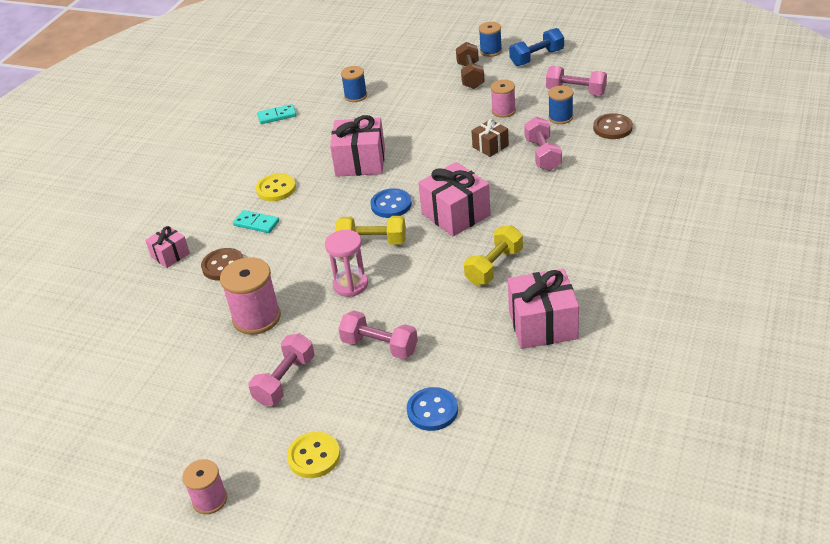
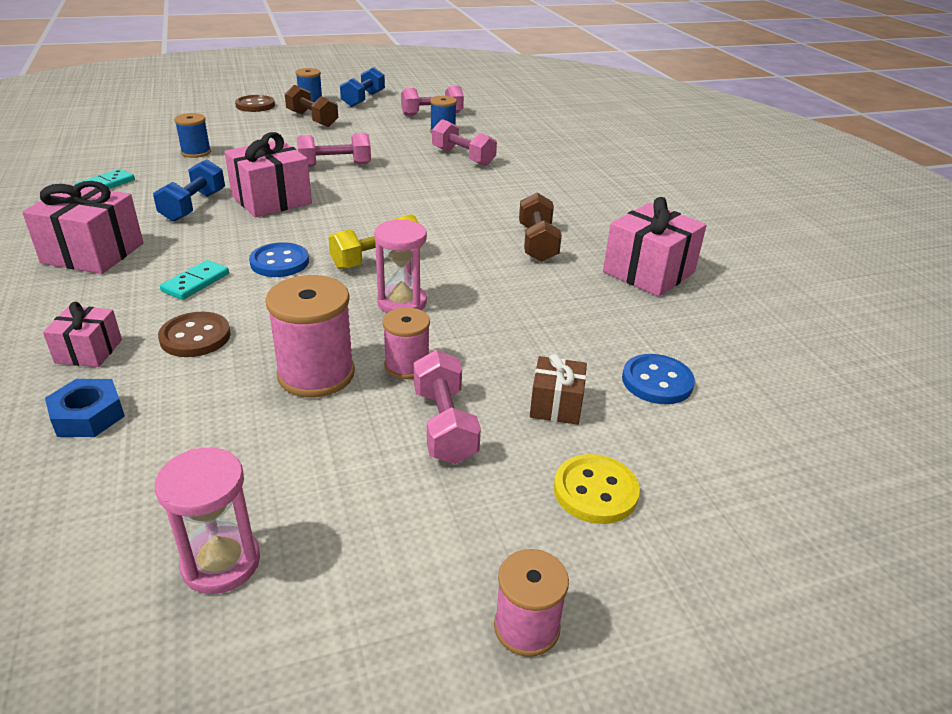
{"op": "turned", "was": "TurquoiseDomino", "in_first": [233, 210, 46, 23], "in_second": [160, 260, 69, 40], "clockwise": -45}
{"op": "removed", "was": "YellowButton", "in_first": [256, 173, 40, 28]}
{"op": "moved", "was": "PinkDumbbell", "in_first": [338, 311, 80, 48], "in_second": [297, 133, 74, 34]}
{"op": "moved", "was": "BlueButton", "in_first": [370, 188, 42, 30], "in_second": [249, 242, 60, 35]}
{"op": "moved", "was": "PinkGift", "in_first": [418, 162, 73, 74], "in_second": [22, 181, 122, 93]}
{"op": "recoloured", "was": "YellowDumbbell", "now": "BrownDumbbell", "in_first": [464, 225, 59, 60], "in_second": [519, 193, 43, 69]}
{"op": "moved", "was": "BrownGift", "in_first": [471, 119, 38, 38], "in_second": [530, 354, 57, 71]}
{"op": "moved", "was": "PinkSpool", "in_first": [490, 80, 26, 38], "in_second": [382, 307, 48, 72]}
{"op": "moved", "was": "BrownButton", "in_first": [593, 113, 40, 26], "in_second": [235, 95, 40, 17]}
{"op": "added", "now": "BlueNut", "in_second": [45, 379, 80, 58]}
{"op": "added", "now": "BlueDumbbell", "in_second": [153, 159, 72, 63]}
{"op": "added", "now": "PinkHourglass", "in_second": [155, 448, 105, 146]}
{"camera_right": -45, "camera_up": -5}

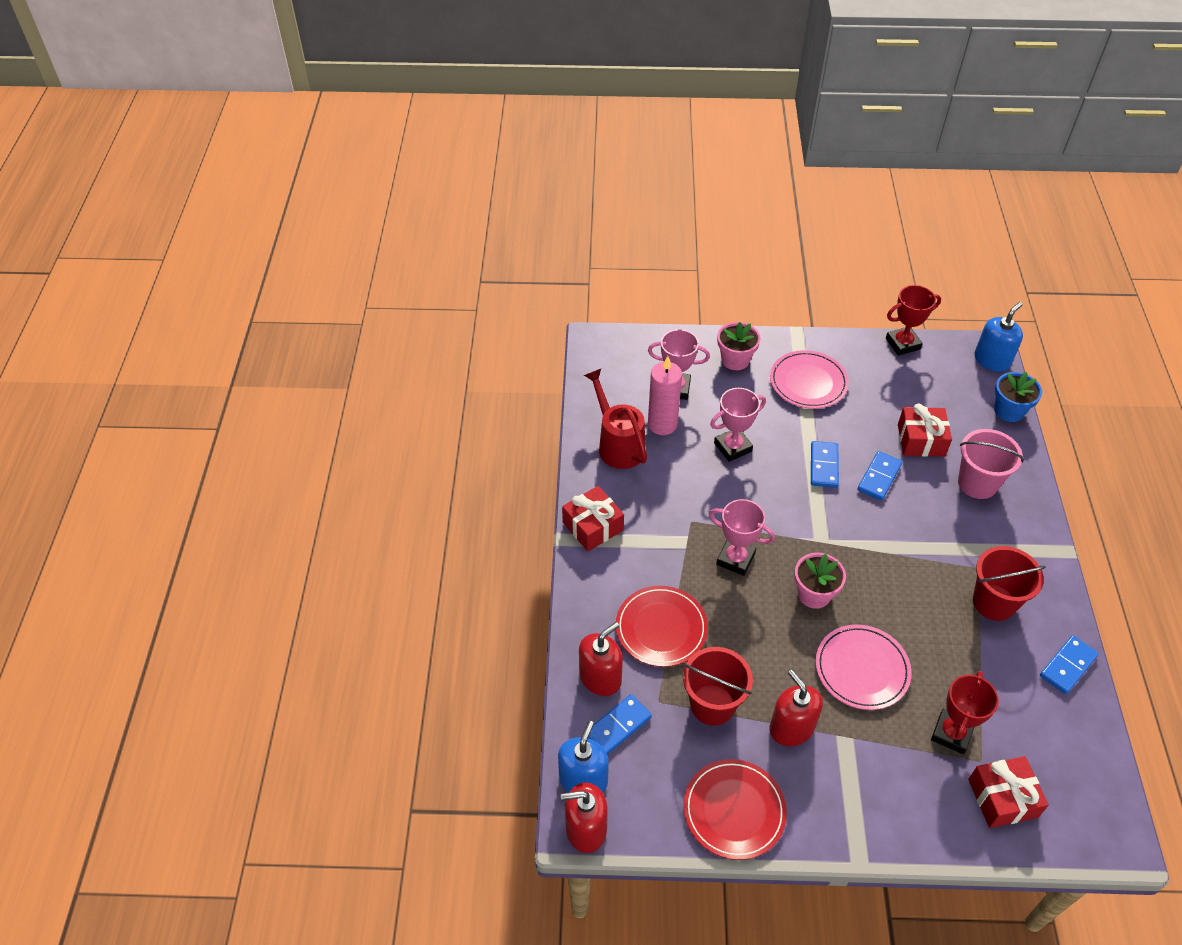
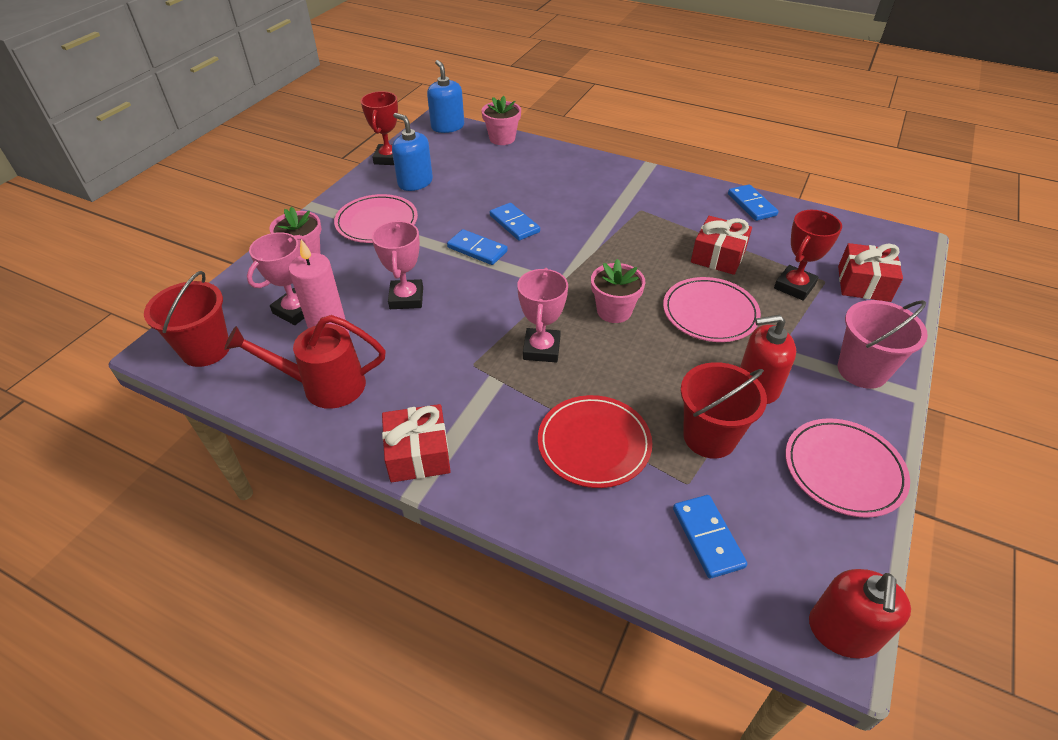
{"op": "moved", "was": "BlueSoapDispenser", "in_first": [558, 721, 51, 72], "in_second": [392, 113, 41, 78]}
{"op": "removed", "was": "RedSoapDispenser", "in_first": [579, 622, 44, 74]}
{"op": "recoloured", "was": "RedPlate", "now": "PinkPlate", "in_first": [683, 759, 104, 101], "in_second": [785, 418, 125, 100]}
{"op": "turned", "was": "PinkTrophy", "in_first": [709, 499, 66, 77], "in_second": [517, 268, 51, 94], "clockwise": -45}
{"op": "moved", "was": "RedGift", "in_first": [898, 403, 54, 54], "in_second": [691, 216, 61, 59]}
{"op": "turned", "was": "RedTrophy", "in_first": [931, 671, 68, 83], "in_second": [774, 210, 68, 91], "clockwise": 75}
{"op": "moved", "was": "PinkBucket", "in_first": [958, 429, 66, 70], "in_second": [838, 300, 90, 89]}
{"op": "moved", "was": "RedBucket", "in_first": [973, 546, 73, 75], "in_second": [144, 271, 85, 96]}
{"op": "recoloured", "was": "BlueFlowerPot", "now": "PinkFlowerPot", "in_first": [994, 372, 48, 50], "in_second": [482, 96, 39, 49]}
{"camera_right": -65, "camera_up": -5}

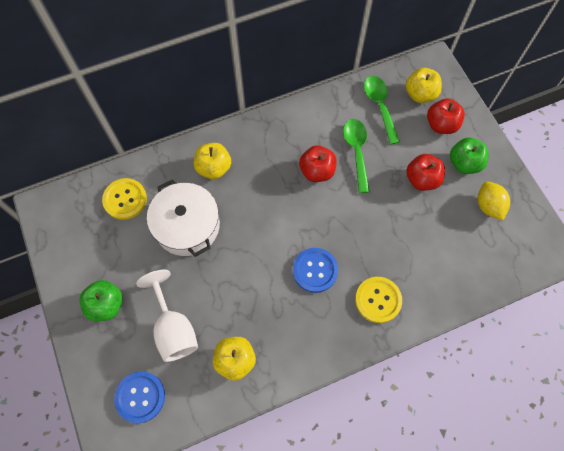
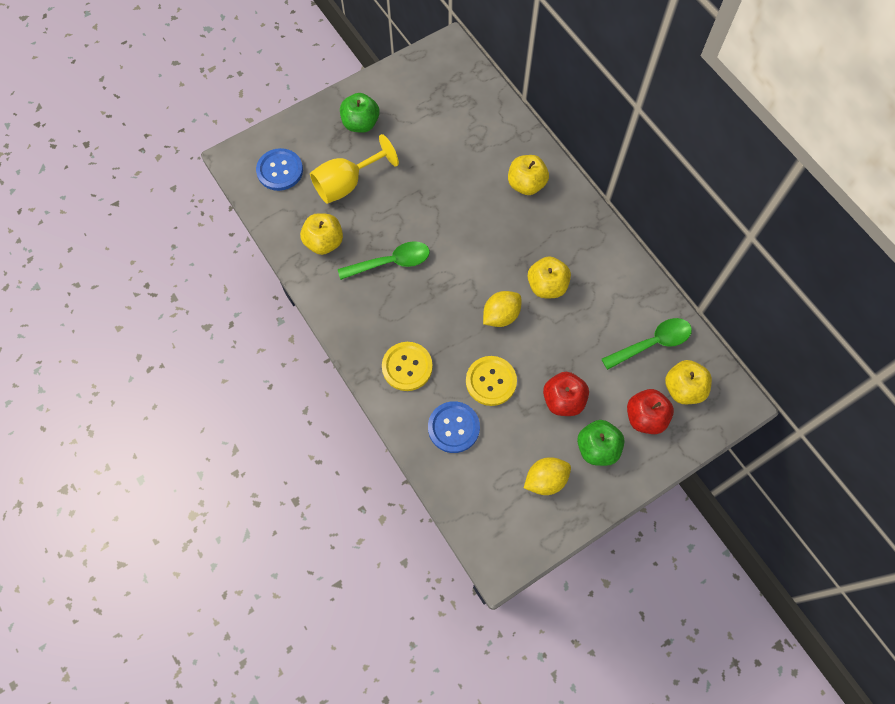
{"op": "moved", "was": "YellowButton", "in_first": [102, 178, 45, 42], "in_second": [466, 356, 51, 50]}
{"op": "recoloured", "was": "WhiteGoblet", "now": "YellowGoblet", "in_first": [136, 270, 62, 92], "in_second": [310, 134, 89, 70]}
{"op": "removed", "was": "WhitePot", "in_first": [147, 179, 73, 78]}
{"op": "moved", "was": "BlueButton", "in_first": [293, 248, 45, 45], "in_second": [428, 401, 52, 52]}
{"op": "recoloured", "was": "RedApple", "now": "YellowApple", "in_first": [299, 145, 38, 37], "in_second": [528, 256, 43, 42]}
{"op": "moved", "was": "GreenSpoon", "in_first": [343, 119, 27, 74], "in_second": [338, 241, 92, 39]}
{"op": "added", "now": "YellowLemon", "in_second": [483, 291, 38, 36]}
{"camera_right": 80, "camera_up": 0}

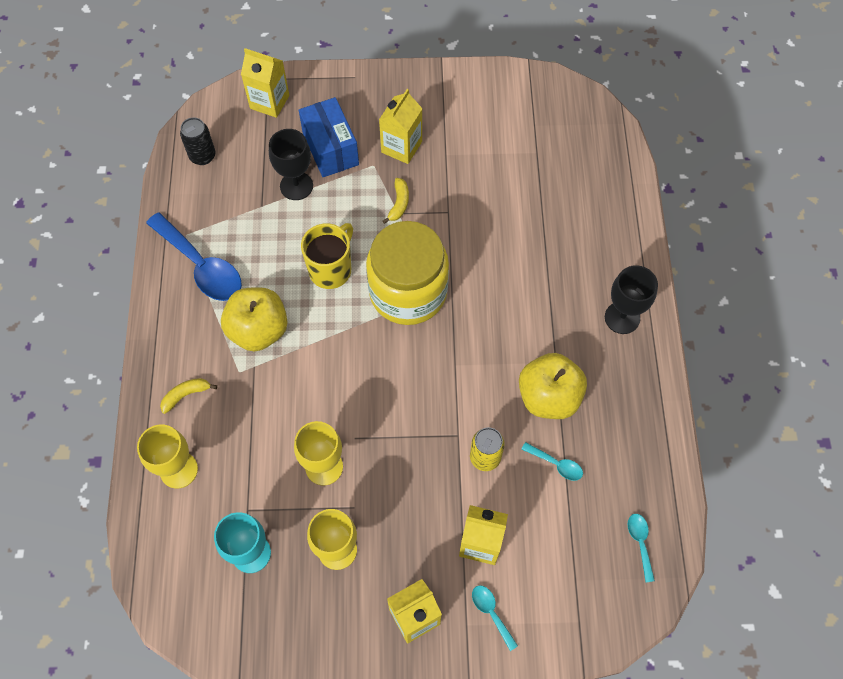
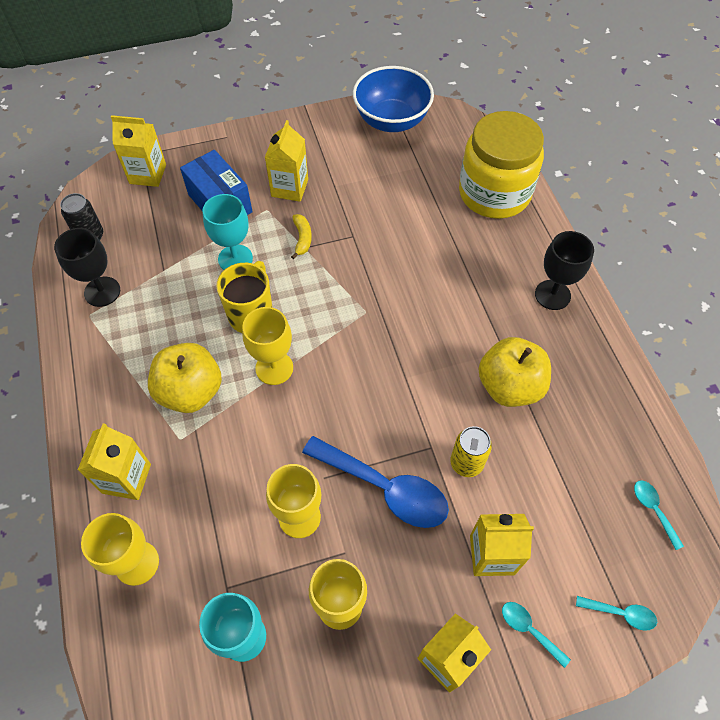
{"op": "moved", "was": "BlueSpoon", "in_first": [146, 213, 96, 88], "in_second": [302, 436, 147, 92]}
{"op": "replaced", "was": "YellowBanana", "now": "YellowCarton", "in_first": [160, 378, 57, 36], "in_second": [78, 423, 73, 77]}
{"op": "moved", "was": "BlackGoblet", "in_first": [269, 129, 44, 71], "in_second": [54, 228, 66, 79]}
{"op": "moved", "was": "YellowJar", "in_first": [366, 221, 83, 104], "in_second": [459, 111, 85, 108]}
{"op": "moved", "was": "TurquoiseSpoon", "in_first": [521, 442, 62, 39], "in_second": [576, 596, 81, 35]}
{"op": "added", "now": "TurquoiseGoblet", "in_second": [202, 194, 51, 76]}
{"op": "added", "now": "YellowGoblet", "in_second": [242, 307, 51, 78]}
{"op": "added", "now": "BlueBowl", "in_second": [353, 66, 81, 66]}
{"camera_right": -15, "camera_up": -5}

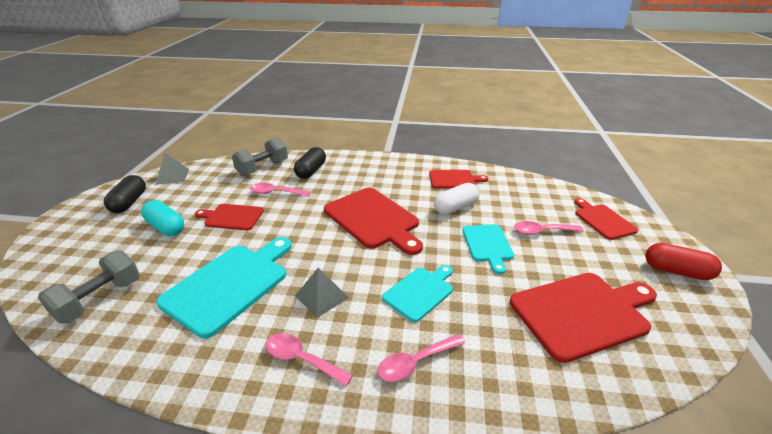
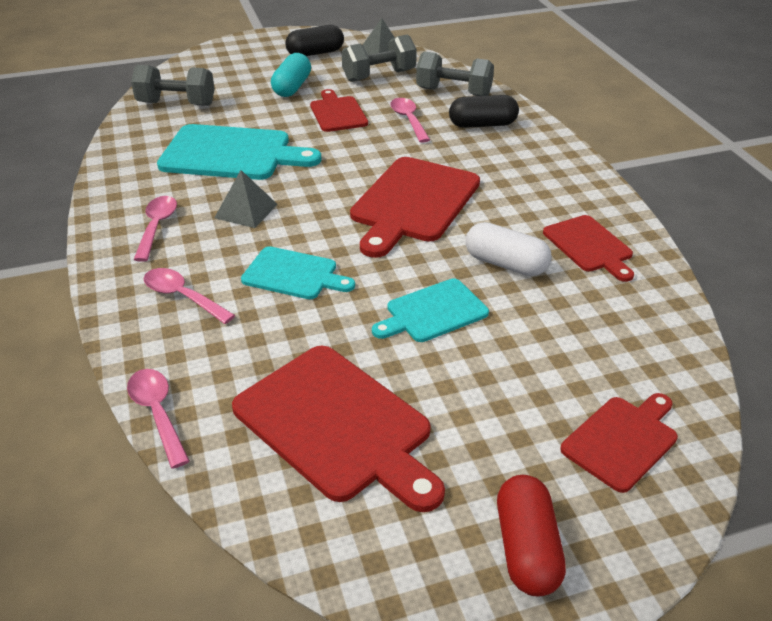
{"op": "moved", "was": "PinkSpoon", "in_first": [514, 221, 70, 14], "in_second": [127, 369, 63, 100]}
{"op": "added", "now": "GreyDumbbell", "in_second": [342, 34, 75, 48]}
{"camera_right": 65, "camera_up": 5}

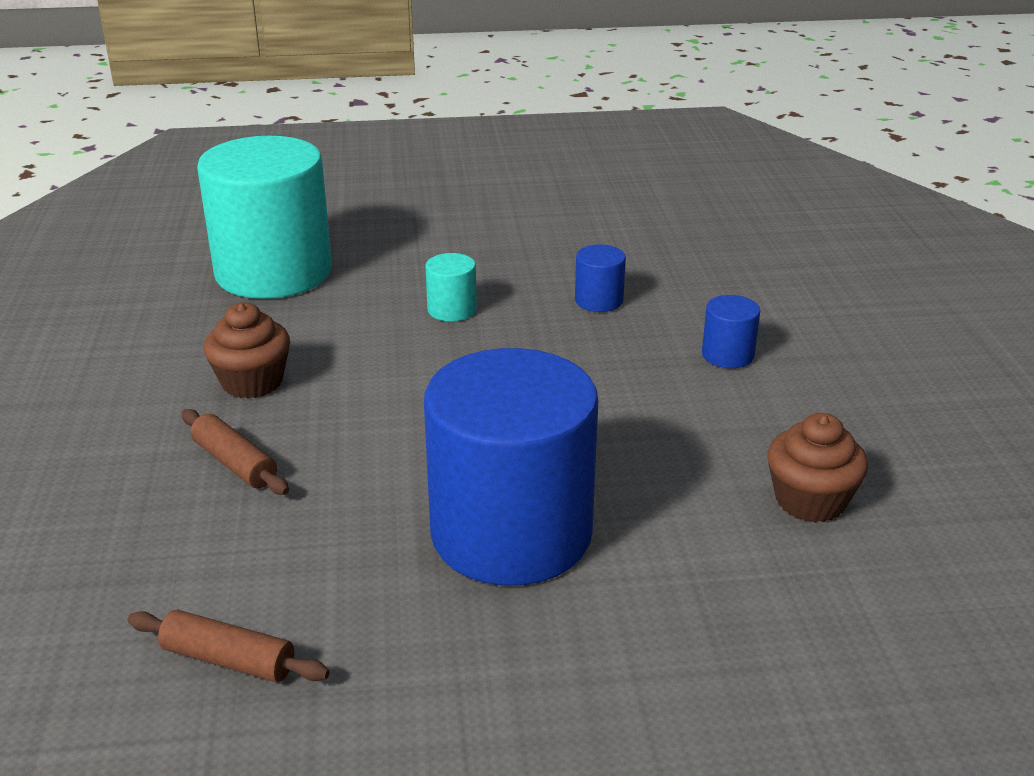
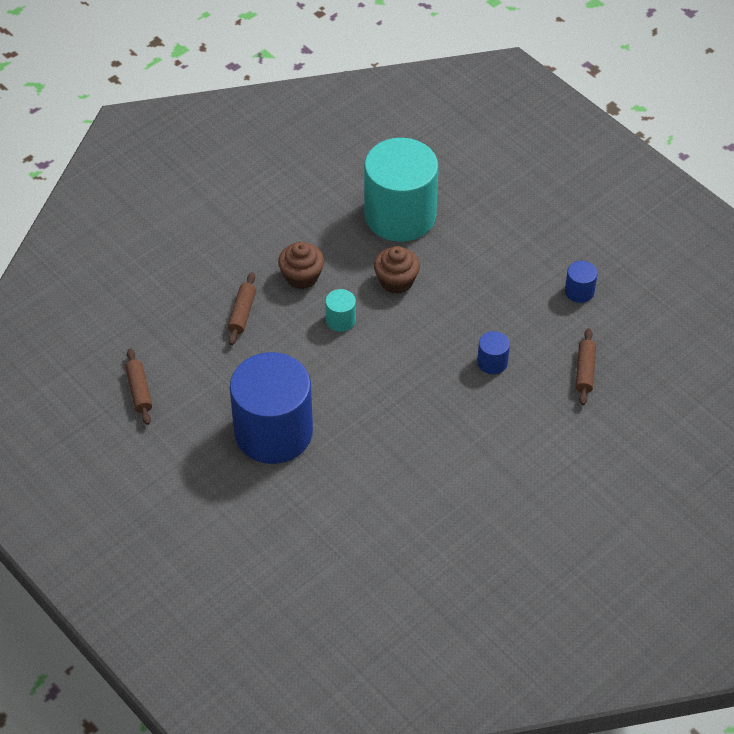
{"op": "moved", "was": "TurquoiseCylinder", "in_first": [425, 253, 52, 69], "in_second": [325, 289, 31, 43]}
{"op": "moved", "was": "BlueCylinder", "in_first": [702, 295, 58, 73], "in_second": [565, 261, 33, 42]}
{"op": "moved", "was": "BrownCupcake", "in_first": [768, 413, 100, 110], "in_second": [374, 246, 46, 48]}
{"op": "added", "now": "BrownRollingPin", "in_second": [575, 328, 21, 77]}
{"camera_right": 55, "camera_up": 20}

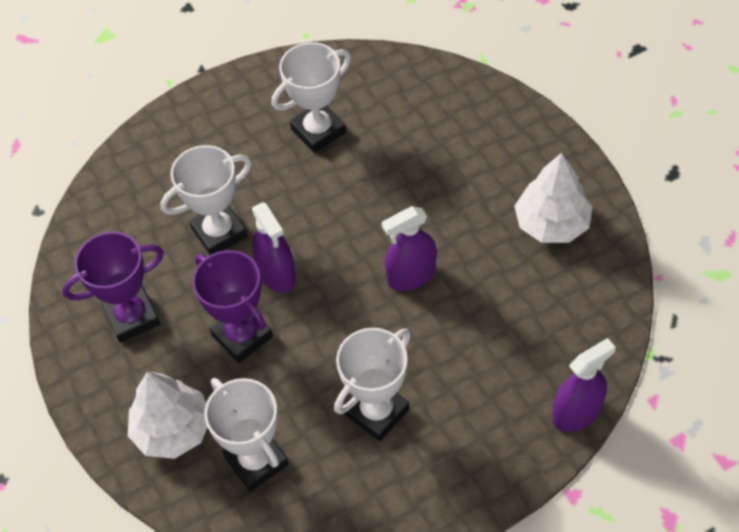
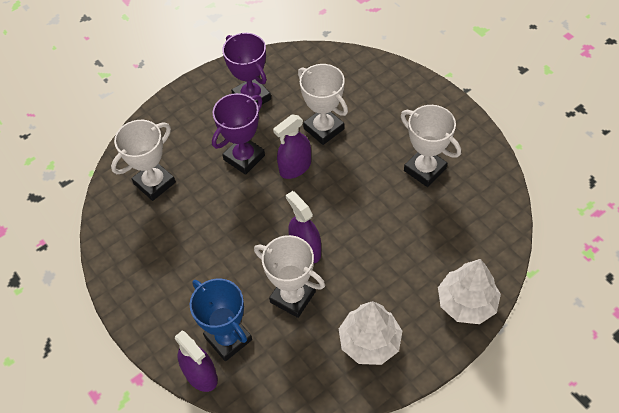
{"op": "moved", "was": "WhiteTree", "in_first": [128, 371, 79, 88], "in_second": [438, 259, 63, 65]}
{"op": "moved", "was": "WhiteTrophy", "in_first": [334, 328, 77, 113], "in_second": [254, 235, 71, 83]}
{"op": "added", "now": "BlueTrophy", "in_second": [190, 278, 62, 83]}
{"camera_right": 80, "camera_up": 0}

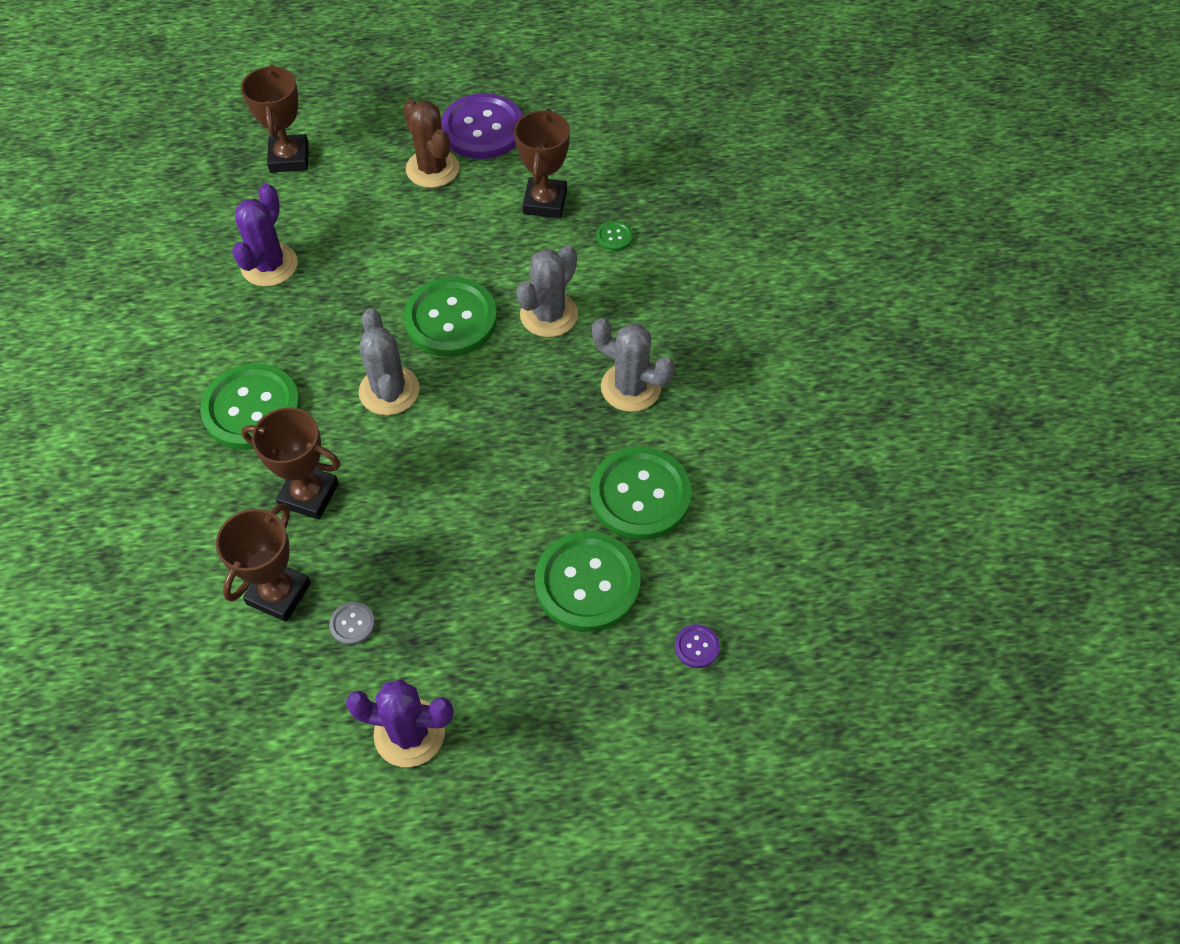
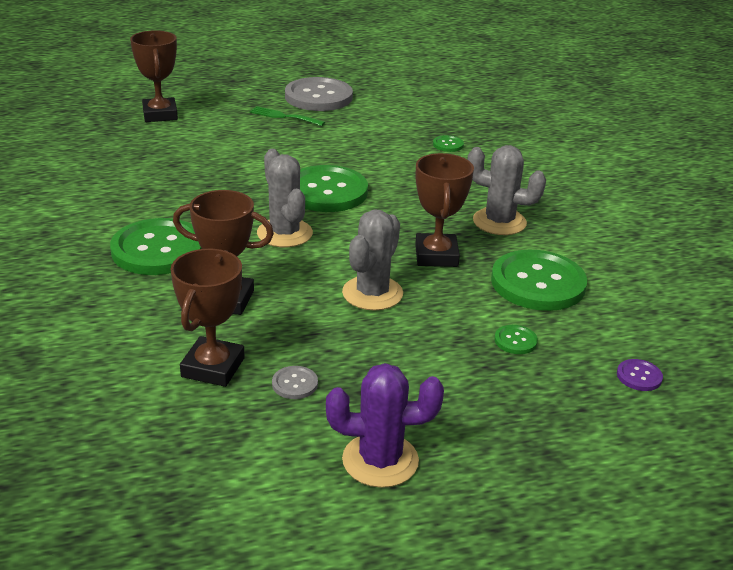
{"op": "removed", "was": "PurpleCactus", "in_first": [232, 183, 66, 104]}
{"op": "replaced", "was": "BrownCactus", "now": "GreenFork", "in_first": [403, 99, 56, 89], "in_second": [250, 106, 75, 20]}
{"op": "recoloured", "was": "PurpleButton", "now": "GreyButton", "in_first": [441, 93, 82, 66], "in_second": [285, 77, 68, 34]}
{"op": "moved", "was": "BrownTrophy", "in_first": [514, 109, 56, 109], "in_second": [415, 153, 59, 114]}
{"op": "moved", "was": "GreyCactus", "in_first": [516, 245, 62, 92], "in_second": [342, 209, 61, 102]}
{"op": "resized", "was": "GreenButton", "in_first": [535, 531, 106, 101], "in_second": [494, 325, 44, 29], "ratio": 0.41}
{"camera_right": -10, "camera_up": -25}

